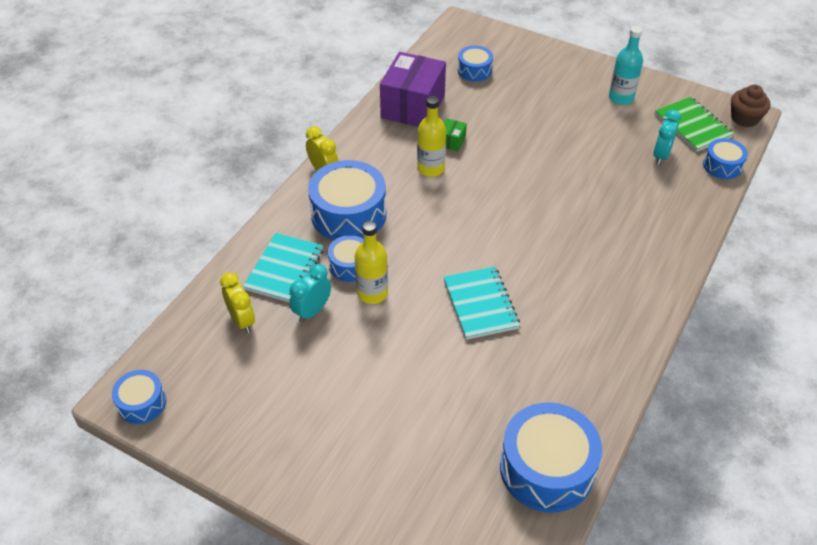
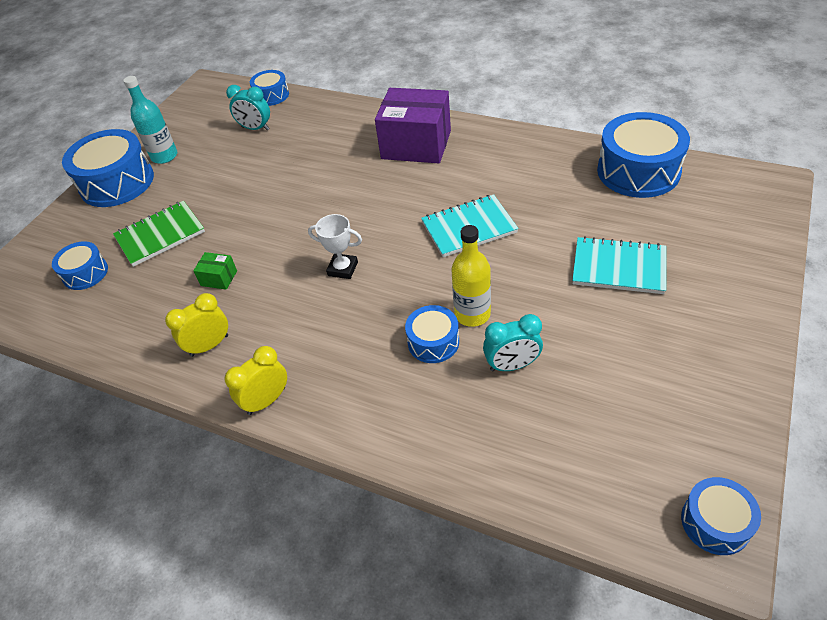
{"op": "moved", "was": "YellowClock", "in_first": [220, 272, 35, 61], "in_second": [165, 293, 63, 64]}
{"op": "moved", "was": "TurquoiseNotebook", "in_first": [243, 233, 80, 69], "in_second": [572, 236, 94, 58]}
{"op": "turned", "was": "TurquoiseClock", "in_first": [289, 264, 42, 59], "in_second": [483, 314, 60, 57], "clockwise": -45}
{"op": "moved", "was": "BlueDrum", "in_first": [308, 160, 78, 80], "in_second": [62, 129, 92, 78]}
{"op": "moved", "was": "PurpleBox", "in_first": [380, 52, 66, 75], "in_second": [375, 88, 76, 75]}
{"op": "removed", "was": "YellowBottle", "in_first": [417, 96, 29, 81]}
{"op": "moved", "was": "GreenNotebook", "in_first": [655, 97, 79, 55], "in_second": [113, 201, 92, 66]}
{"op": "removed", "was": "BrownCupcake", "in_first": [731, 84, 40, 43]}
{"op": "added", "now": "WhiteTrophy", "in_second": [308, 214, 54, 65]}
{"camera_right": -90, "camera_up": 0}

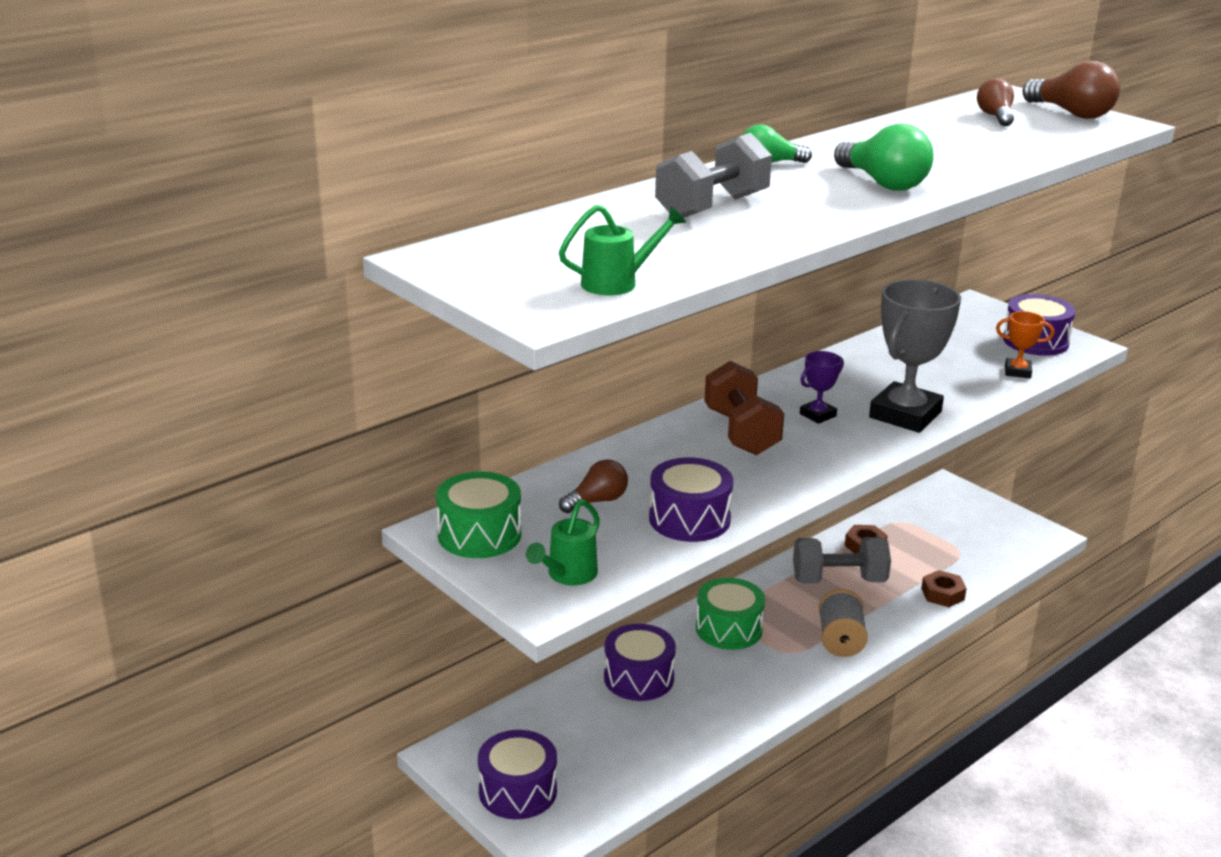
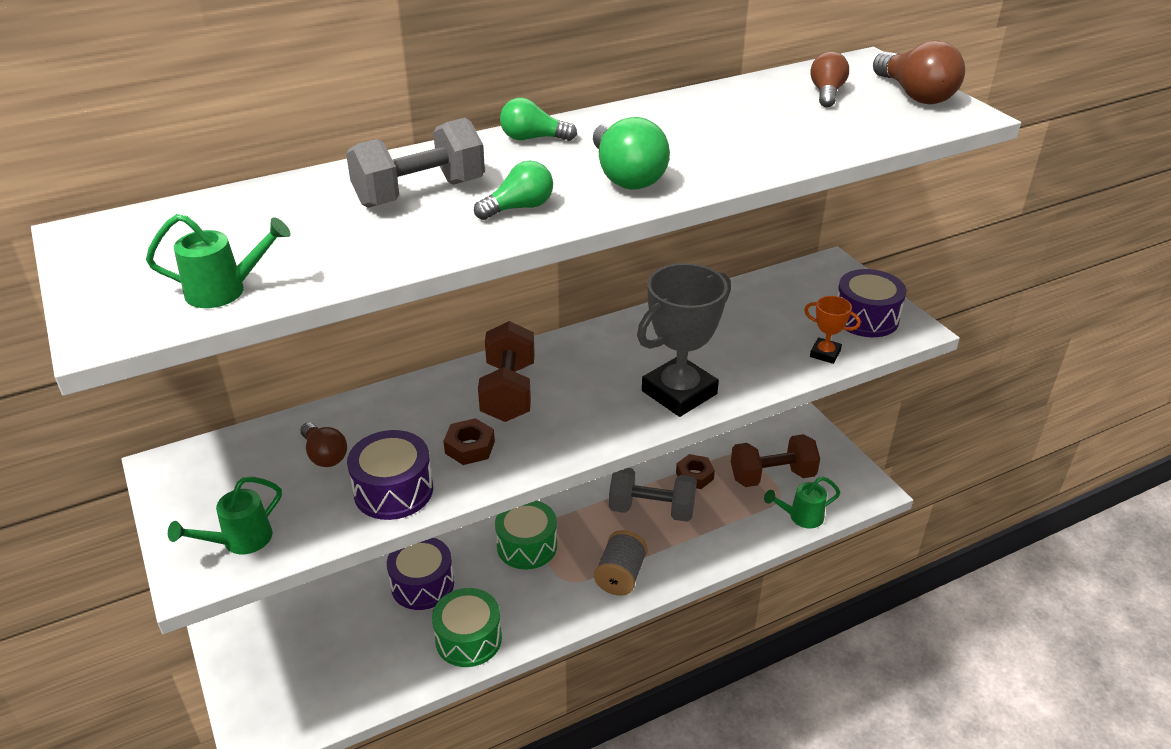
{"op": "moved", "was": "GreenDrum", "in_first": [436, 472, 85, 86], "in_second": [432, 588, 70, 79]}
{"op": "removed", "was": "PurpleDrum", "in_first": [478, 730, 79, 89]}
{"op": "turned", "was": "BrownLightBulb", "in_first": [559, 459, 69, 54], "in_second": [300, 422, 47, 45], "clockwise": 75}
{"op": "removed", "was": "PurpleTrophy", "in_first": [800, 351, 44, 73]}
{"op": "moved", "was": "BrownNut", "in_first": [921, 570, 46, 37], "in_second": [443, 418, 52, 47]}
{"op": "added", "now": "GreenLightBulb", "in_second": [474, 161, 79, 59]}
{"op": "added", "now": "BrownDumbbell", "in_second": [731, 434, 89, 53]}
{"op": "added", "now": "GreenWateringCan", "in_second": [764, 477, 77, 51]}
{"camera_right": 15, "camera_up": 10}

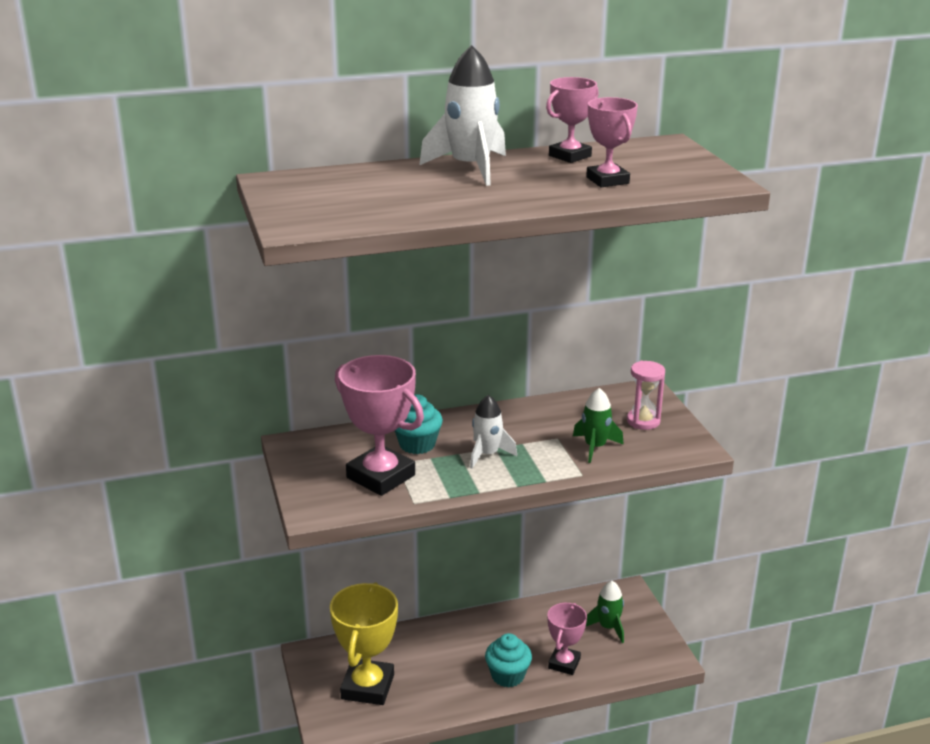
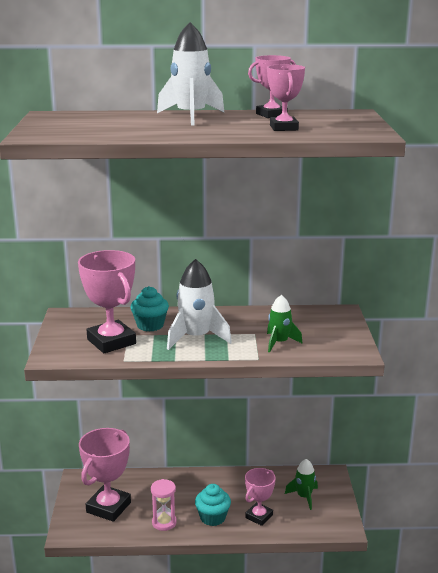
{"op": "recoloured", "was": "YellowTrophy", "now": "PinkTrophy", "in_first": [330, 583, 68, 122], "in_second": [79, 428, 52, 94]}
{"op": "resized", "was": "WhiteRocket", "in_first": [470, 395, 47, 74], "in_second": [167, 259, 65, 91], "ratio": 1.62}
{"op": "moved", "was": "PinkHourglass", "in_first": [627, 361, 38, 69], "in_second": [151, 479, 26, 52]}
{"camera_right": 15, "camera_up": -5}

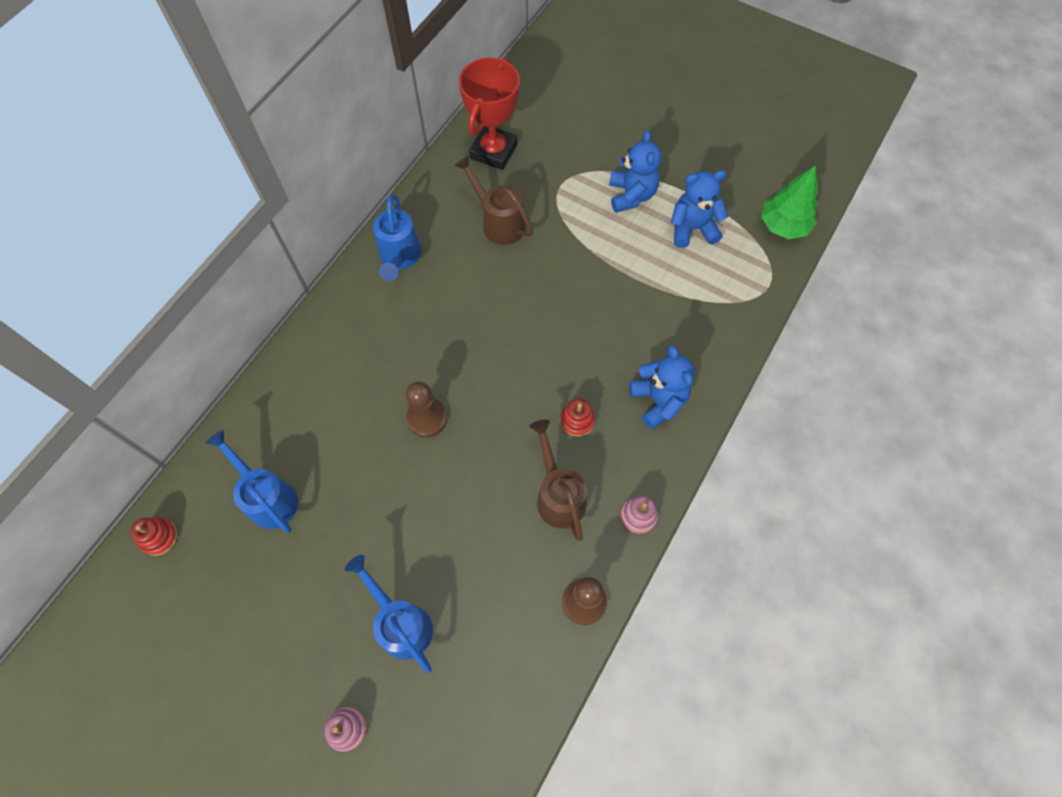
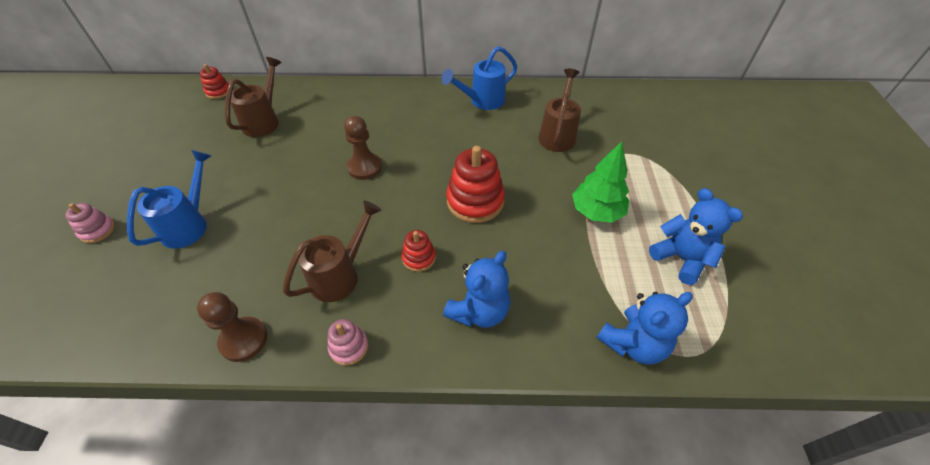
{"op": "recoloured", "was": "BlueWateringCan", "now": "BrownWateringCan", "in_first": [206, 430, 92, 103], "in_second": [225, 57, 57, 80]}
{"op": "removed", "was": "RedTrophy", "in_first": [459, 57, 61, 113]}
{"op": "moved", "was": "BlueTeddyBear", "in_first": [609, 130, 52, 83], "in_second": [597, 292, 96, 72]}
{"op": "moved", "was": "GreenTree", "in_first": [761, 165, 57, 74], "in_second": [572, 141, 57, 82]}
{"op": "added", "now": "RedStackingToy", "in_second": [446, 146, 59, 77]}
{"camera_right": 60, "camera_up": -15}

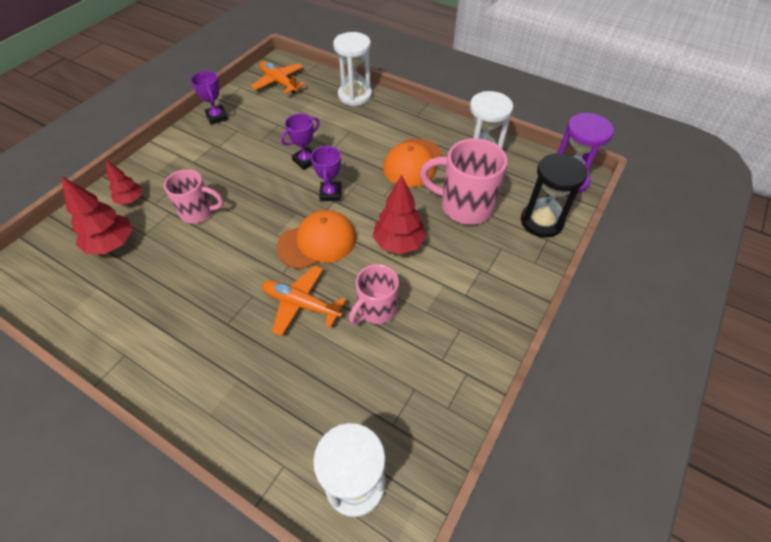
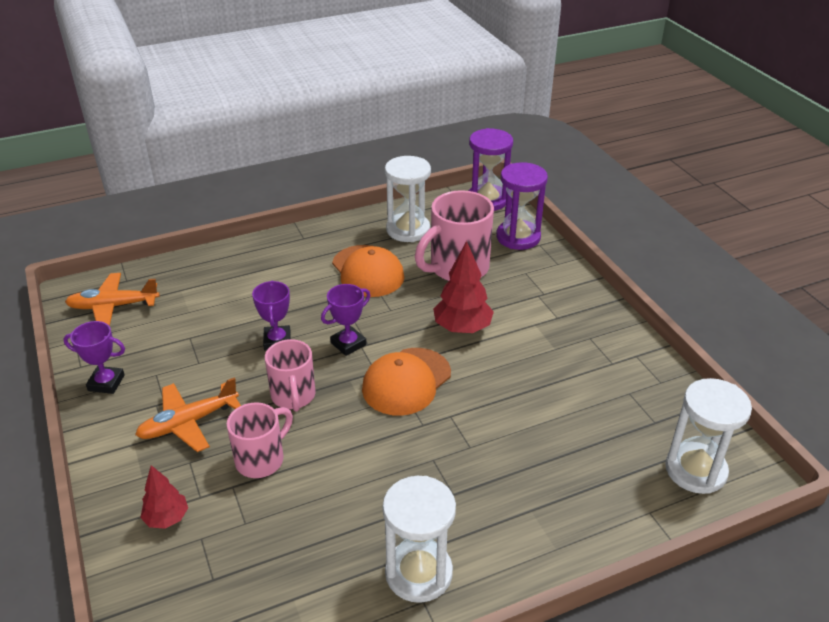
{"op": "removed", "was": "RedTree", "in_first": [61, 176, 72, 78]}
{"op": "moved", "was": "OrangePlane", "in_first": [262, 265, 84, 71], "in_second": [135, 377, 106, 75]}
{"op": "turned", "was": "OrangeCap", "in_first": [277, 210, 79, 59], "in_second": [362, 348, 89, 68], "clockwise": -150}
{"op": "turned", "was": "PurpleTrophy", "in_first": [311, 145, 31, 56], "in_second": [321, 284, 49, 72], "clockwise": -75}
{"op": "moved", "was": "WhiteHourglass", "in_first": [333, 32, 39, 74], "in_second": [383, 476, 73, 127]}
{"op": "moved", "was": "PinkMug", "in_first": [349, 264, 50, 60], "in_second": [265, 339, 50, 73]}
{"op": "recoloured", "was": "BlackHourglass", "now": "PurpleHourglass", "in_first": [521, 153, 66, 85], "in_second": [496, 162, 52, 88]}
{"camera_right": -55, "camera_up": -15}

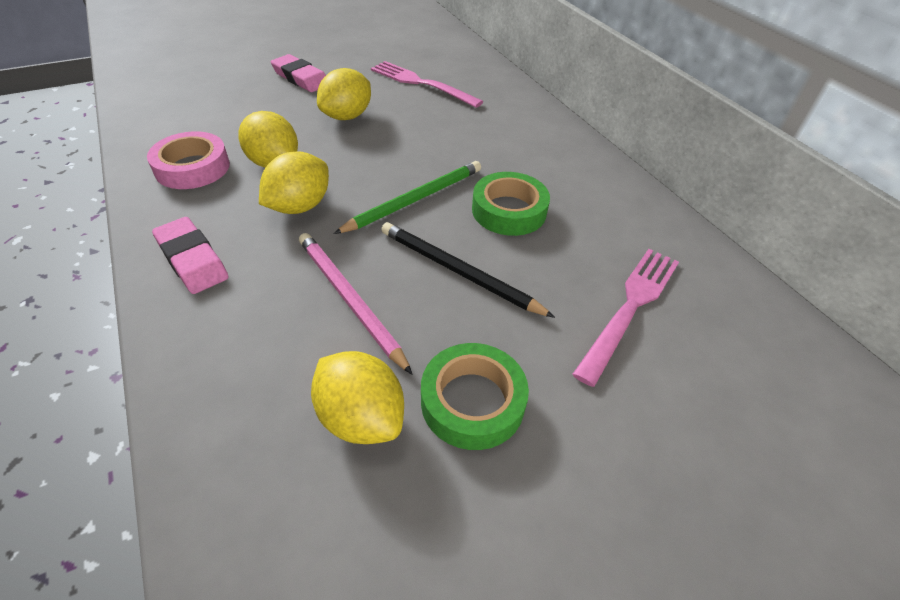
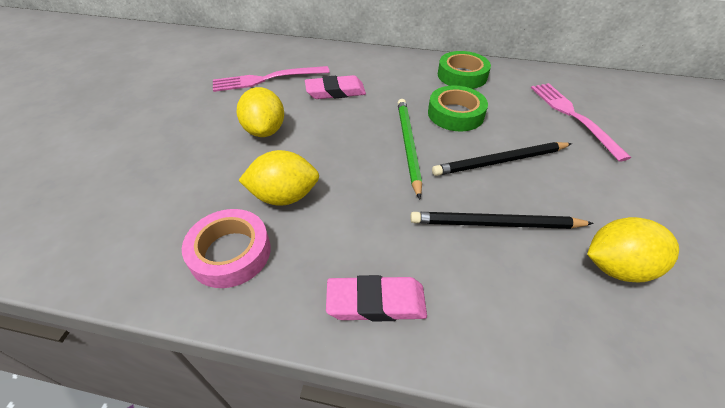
{"op": "removed", "was": "YellowLemon", "in_first": [259, 151, 70, 63]}
{"op": "moved", "was": "PinkEraser", "in_first": [270, 54, 56, 38], "in_second": [305, 75, 61, 24]}
{"op": "recoloured", "was": "PinkPencil", "now": "BlackPencil", "in_first": [299, 233, 113, 141], "in_second": [410, 212, 184, 17]}
{"op": "moved", "was": "GreenTape", "in_first": [421, 343, 108, 107], "in_second": [438, 51, 53, 38]}
{"camera_right": -50, "camera_up": 0}

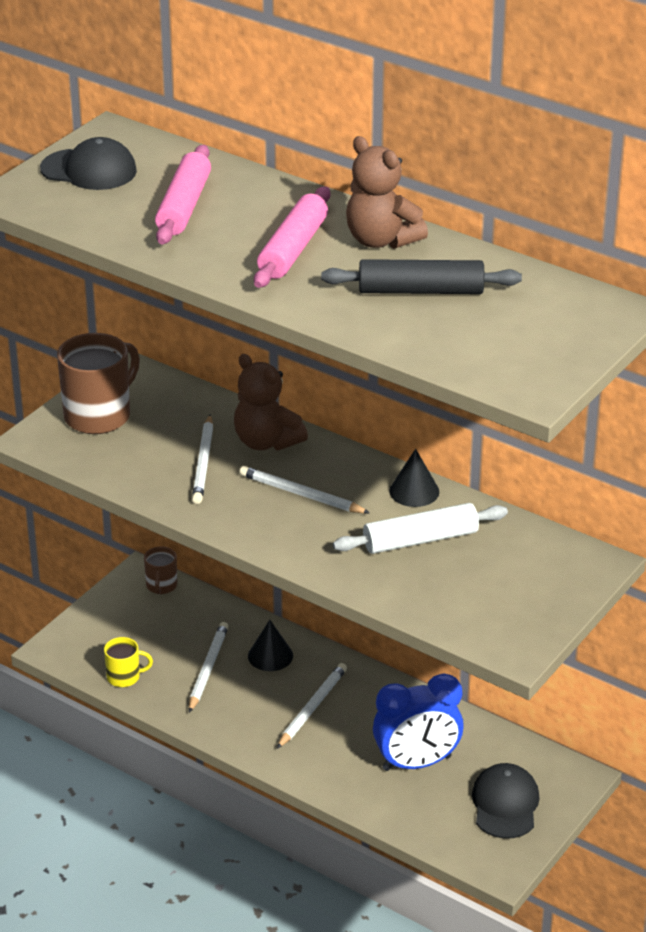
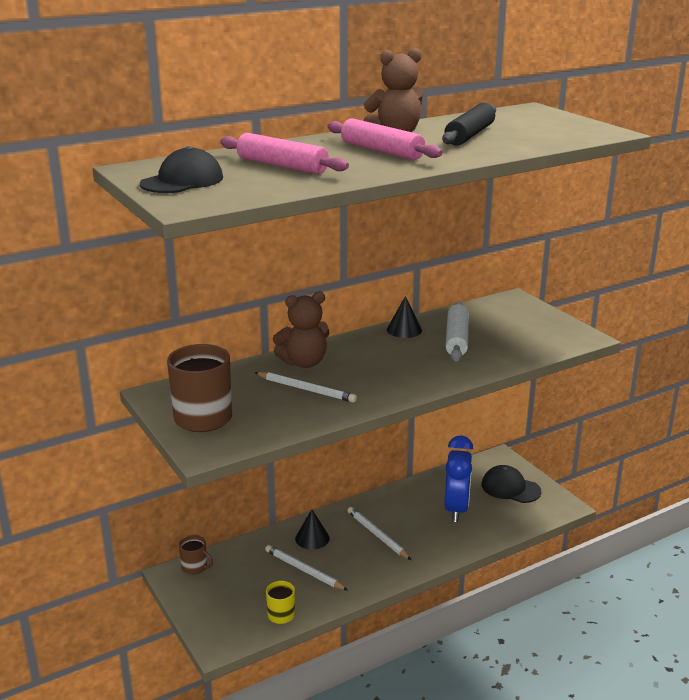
{"op": "removed", "was": "WhitePencil", "in_first": [239, 466, 131, 48]}
{"camera_right": -65, "camera_up": -10}

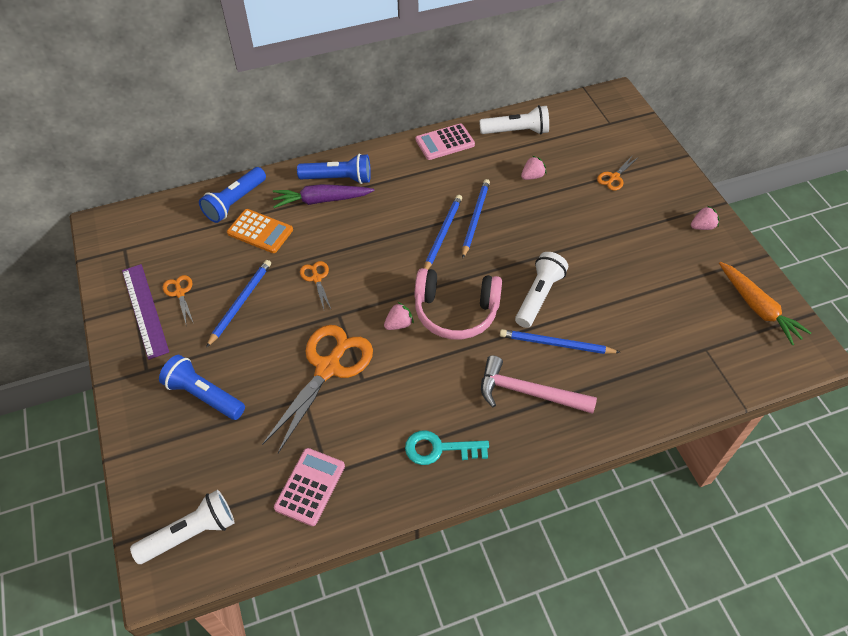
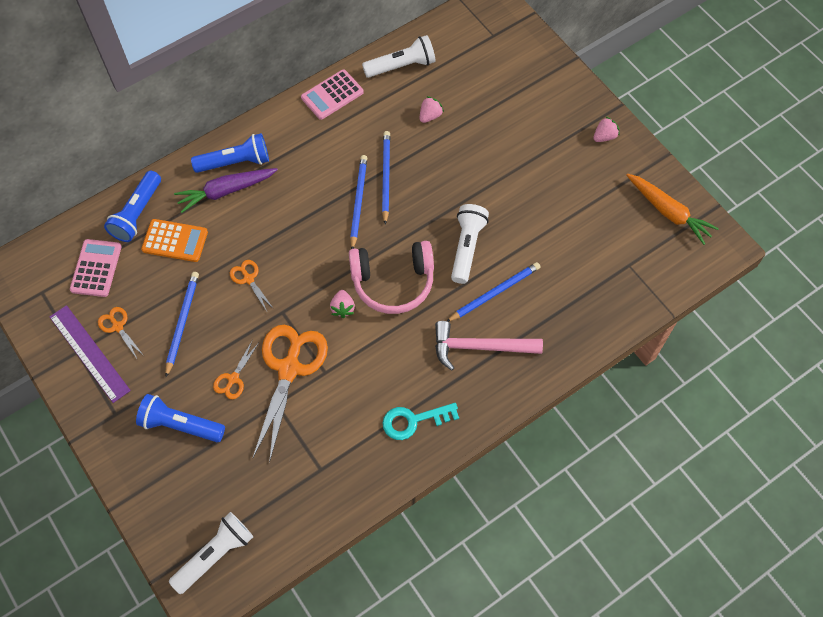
{"op": "moved", "was": "PinkCalculator", "in_first": [274, 448, 71, 78], "in_second": [70, 239, 52, 58]}
{"op": "turned", "was": "PinkStrawberry", "in_first": [384, 302, 30, 28], "in_second": [330, 290, 25, 28], "clockwise": 135}
{"op": "turned", "was": "BluePencil", "in_first": [500, 329, 121, 25], "in_second": [447, 262, 93, 60], "clockwise": 150}
{"op": "moved", "was": "OrangeScissors", "in_first": [597, 155, 40, 36], "in_second": [213, 341, 45, 58]}
{"camera_right": -15, "camera_up": 10}

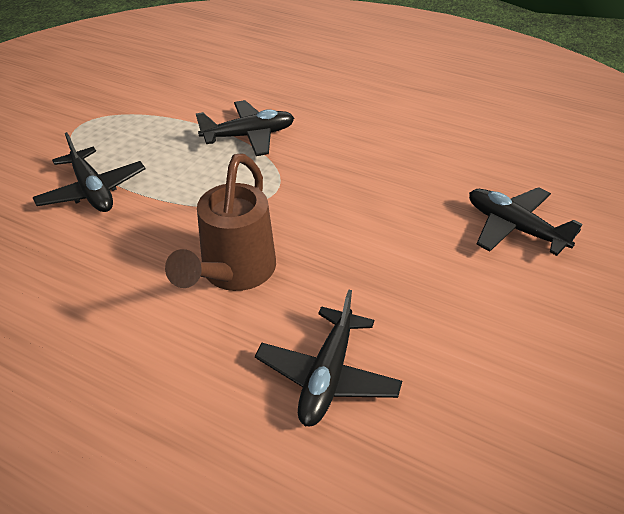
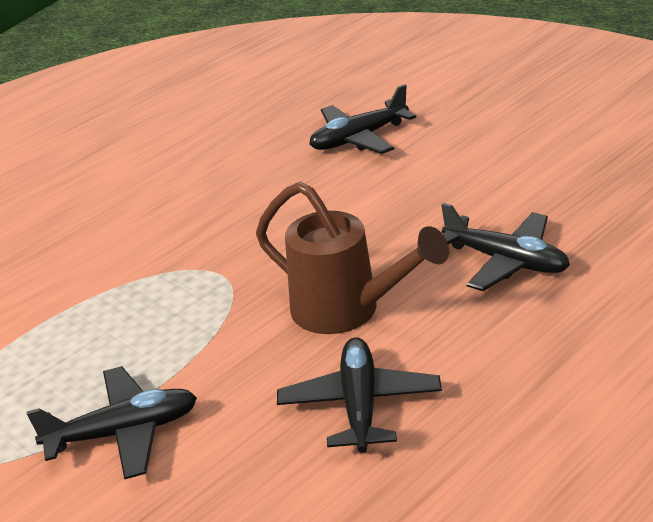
{"op": "moved", "was": "BlackPlane", "in_first": [196, 100, 98, 56], "in_second": [277, 337, 165, 116]}
{"camera_right": -70, "camera_up": -10}

